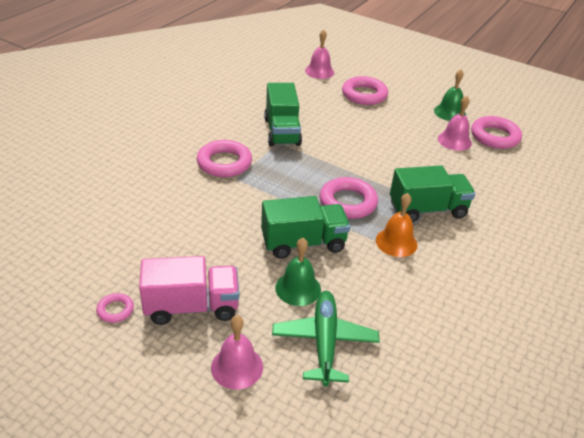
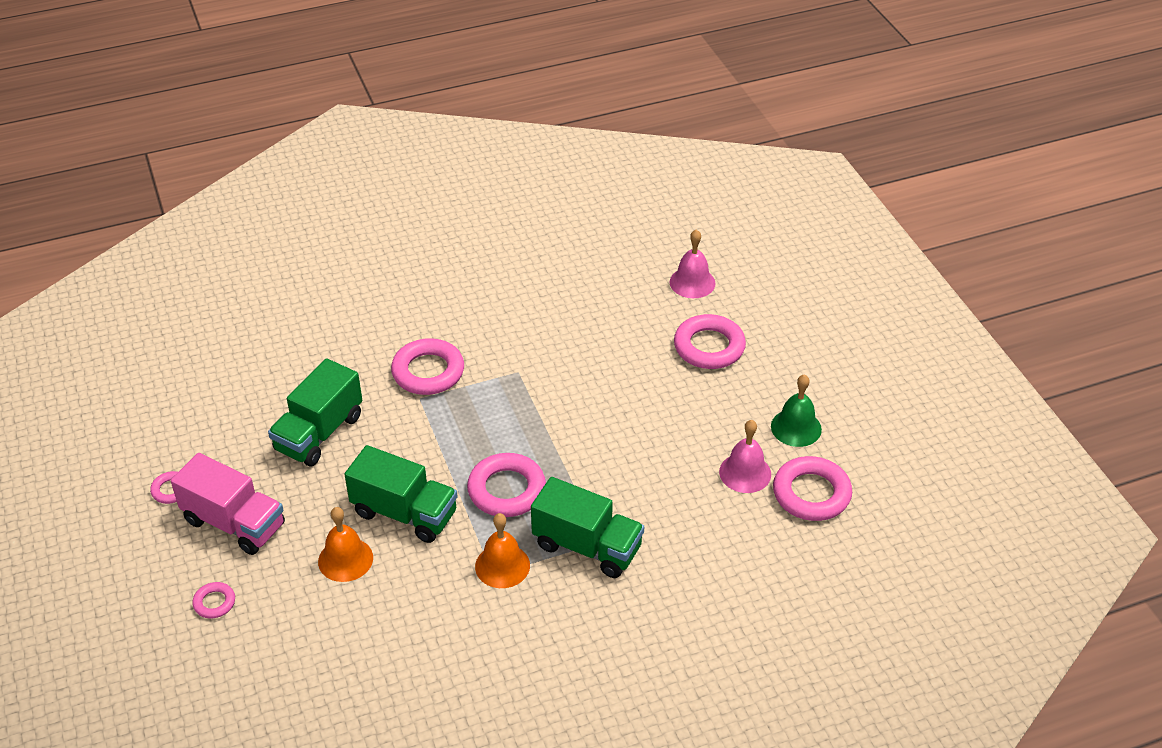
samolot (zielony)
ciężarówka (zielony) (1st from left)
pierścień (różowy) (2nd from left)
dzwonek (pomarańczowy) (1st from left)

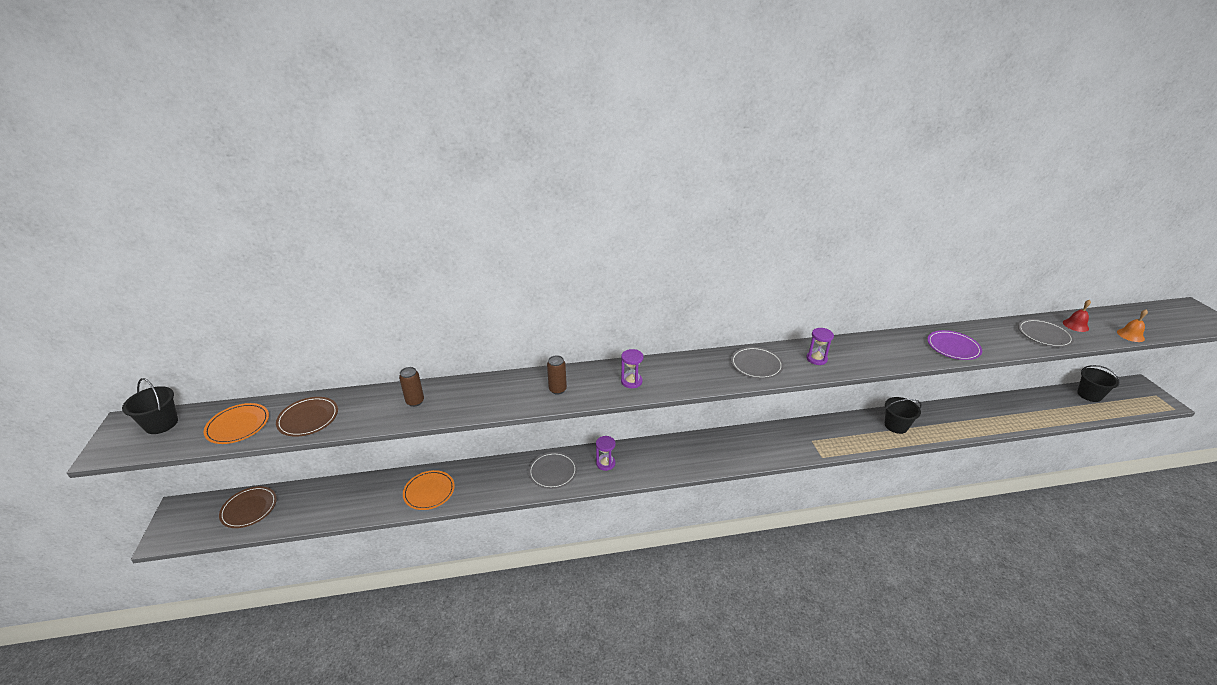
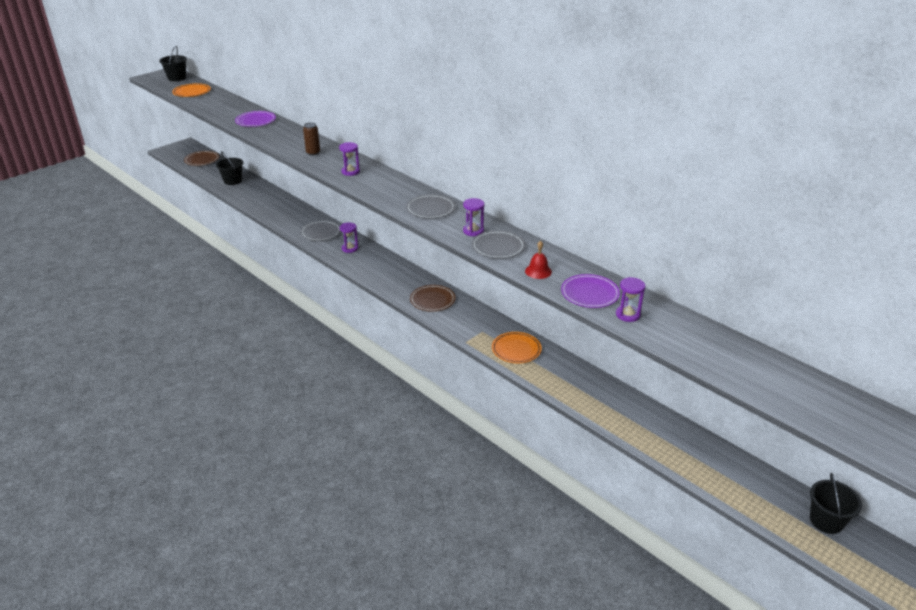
dzwonek (pomarańczowy)
klepsydra (fioletowy) (4th from left)
talerz (brązowy) (2nd from left)
talerz (pomarańczowy) (2nd from left)
wiadro (czarny) (2nd from left)
talerz (szary) (3rd from left)
dzwonek (czerwony)
talerz (fioletowy) (1st from left)

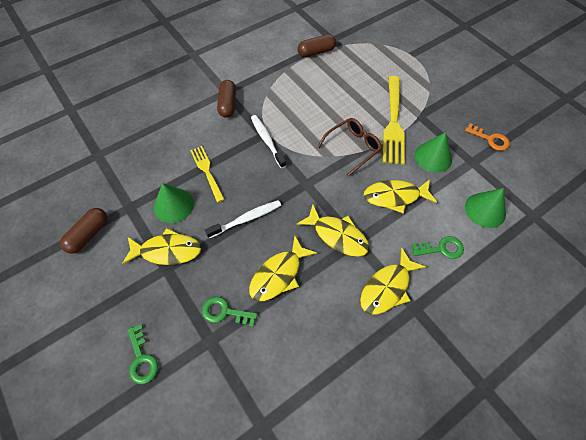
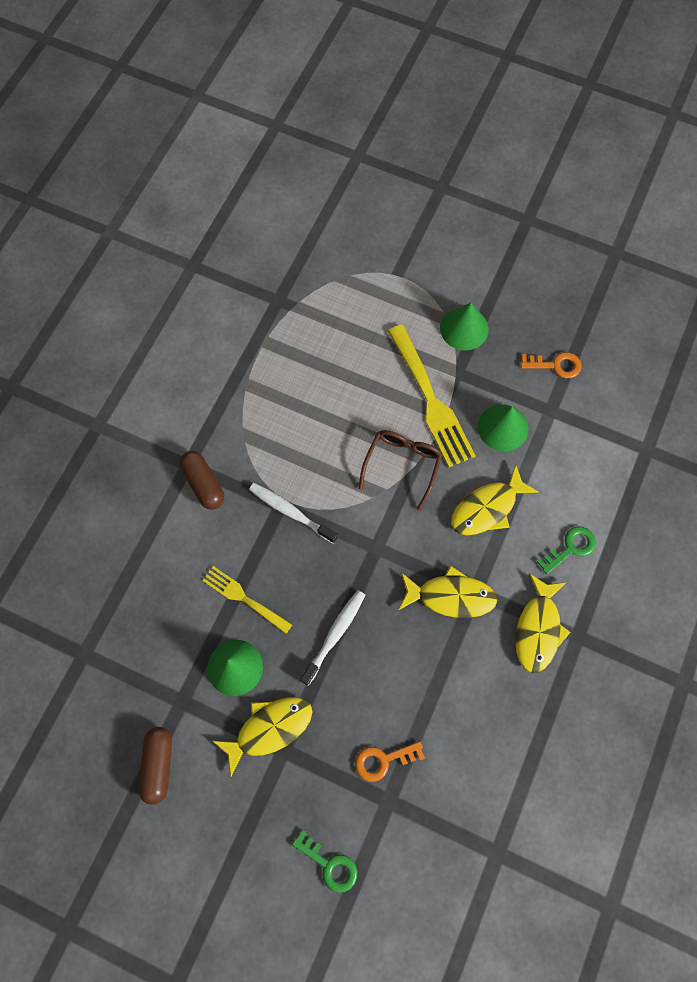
ryba (żółty) (2nd from left in the first image)
kapsułka (brązowy) (3rd from left in the first image)
stożek (zielony) (2nd from left)
klucz (pomarańczowy) (1st from left)

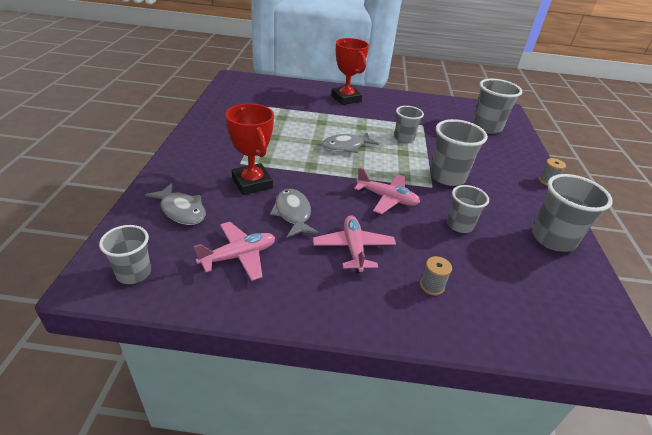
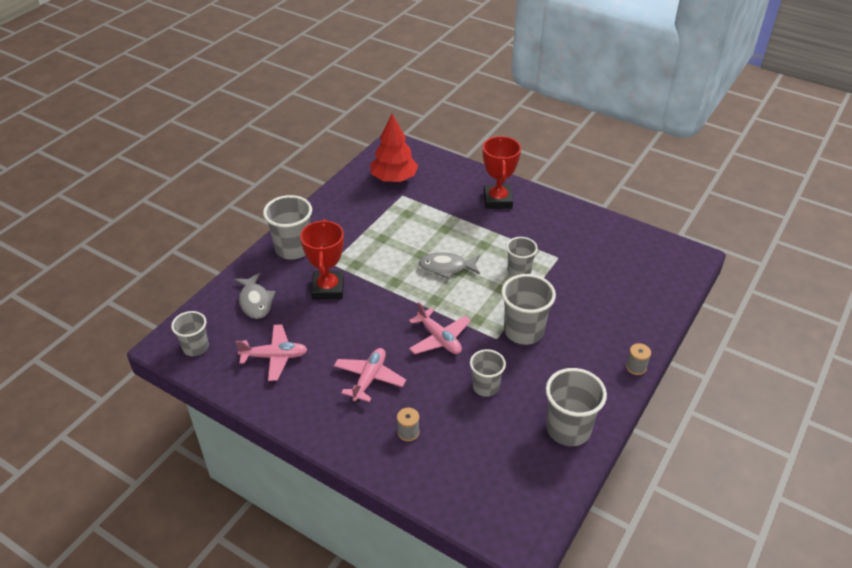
ryba (szary) (2nd from left in the first image)
drzewko (czerwony)
szklanka (szary) (2nd from left)

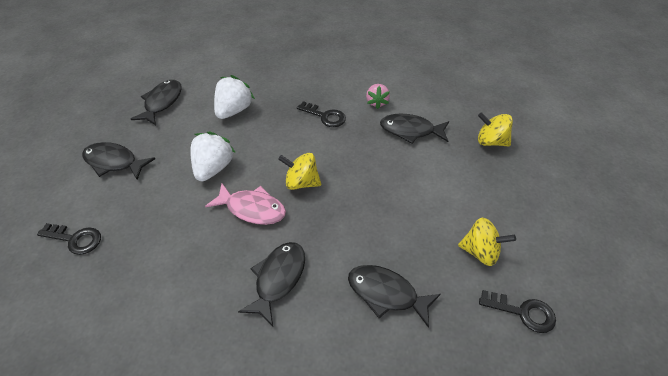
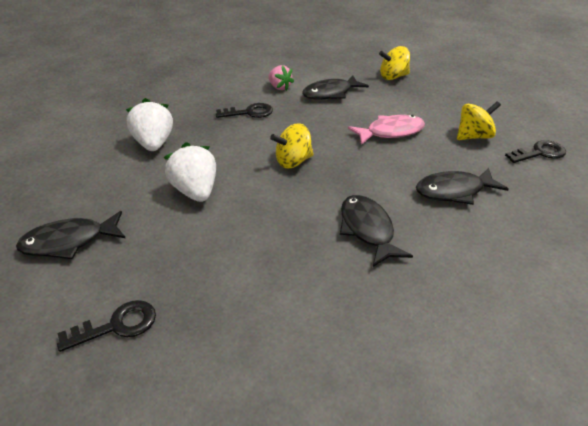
ryba (czarny) (2nd from left in the first image)
ryba (różowy)

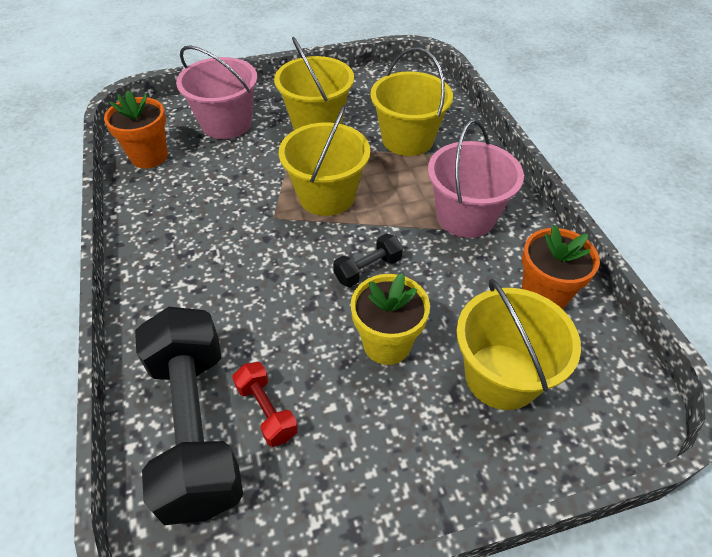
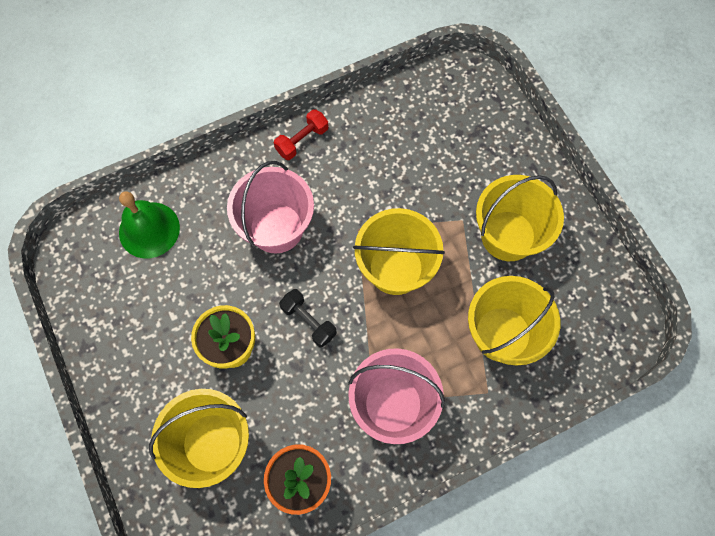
doniczka (pomarańczowy) (1st from left in the first image)
wiadro (różowy) (1st from left)
hantel (czerwony)
dzwonek (zielony)

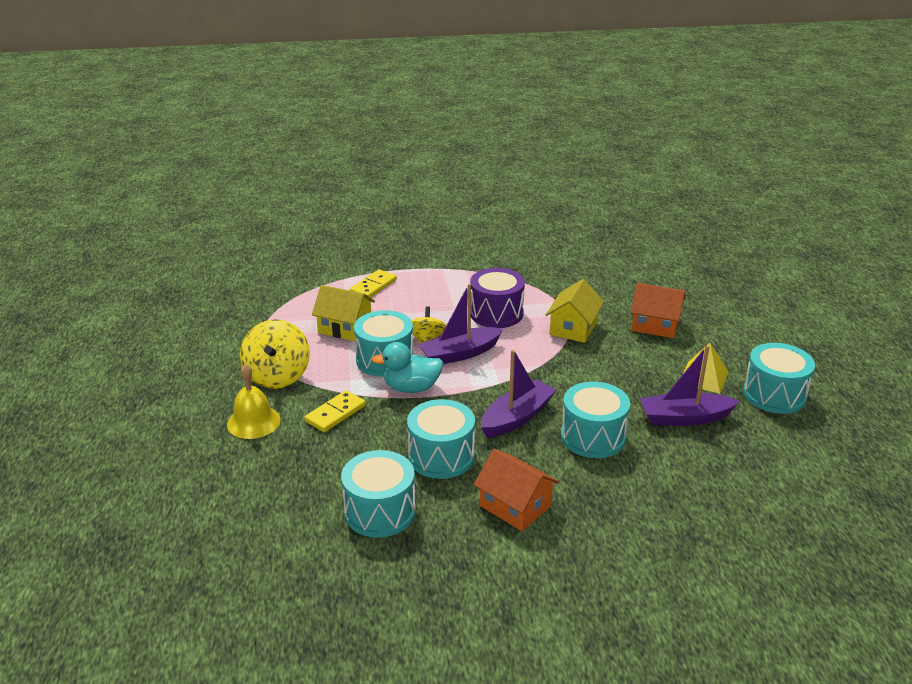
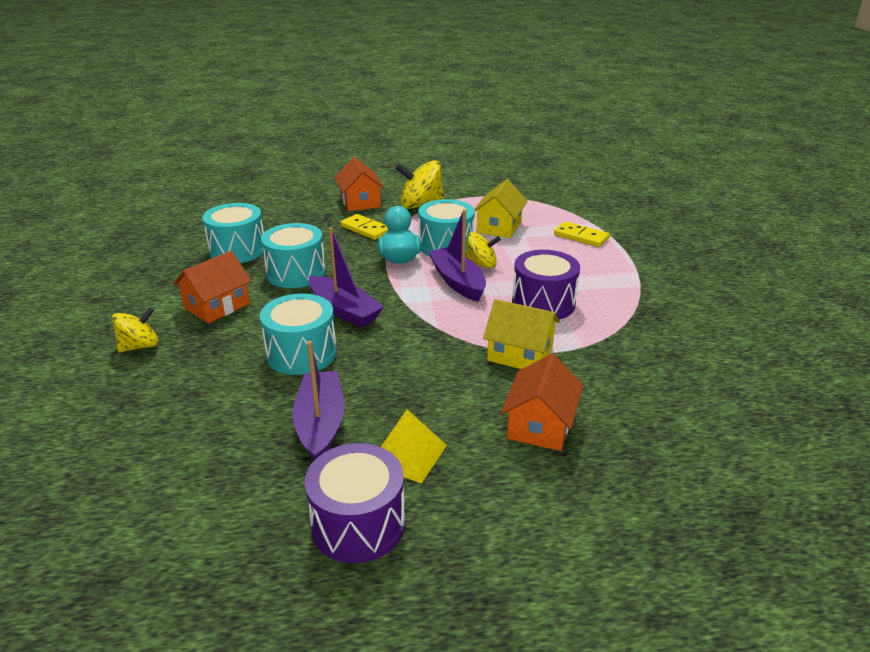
bączek (żółty) (1st from left)
domek (pomarańczowy) (2nd from left)
bęben (fioletowy) (1st from left)

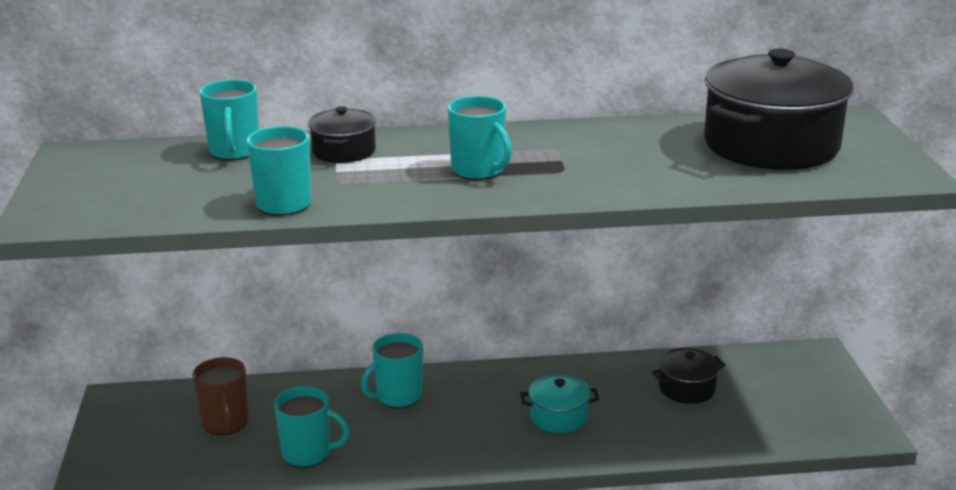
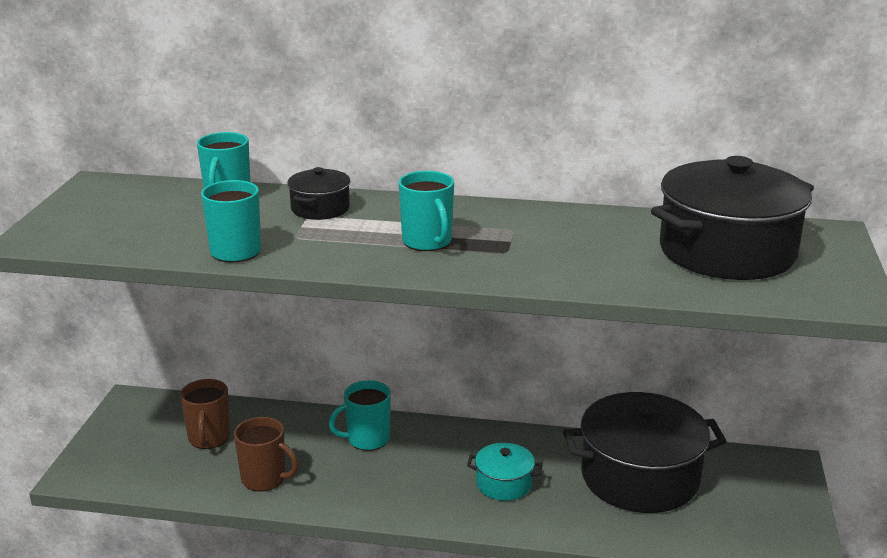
kubek (brązowy) (2nd from left)
garnek (czarny) (2nd from left)

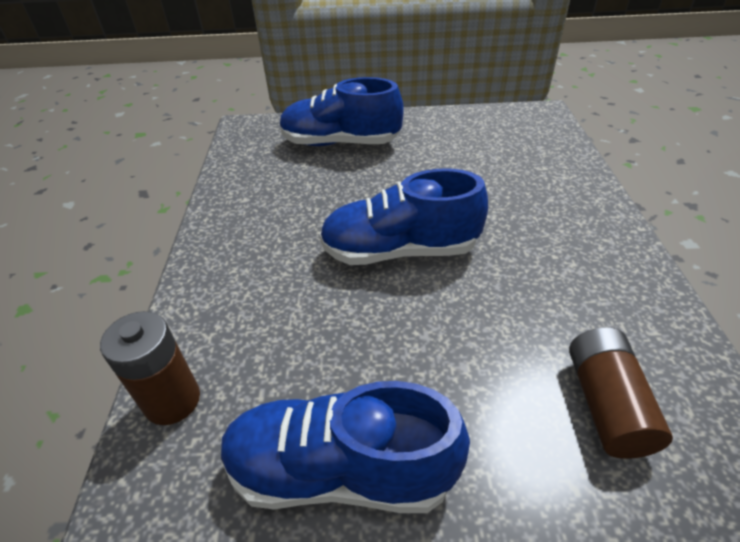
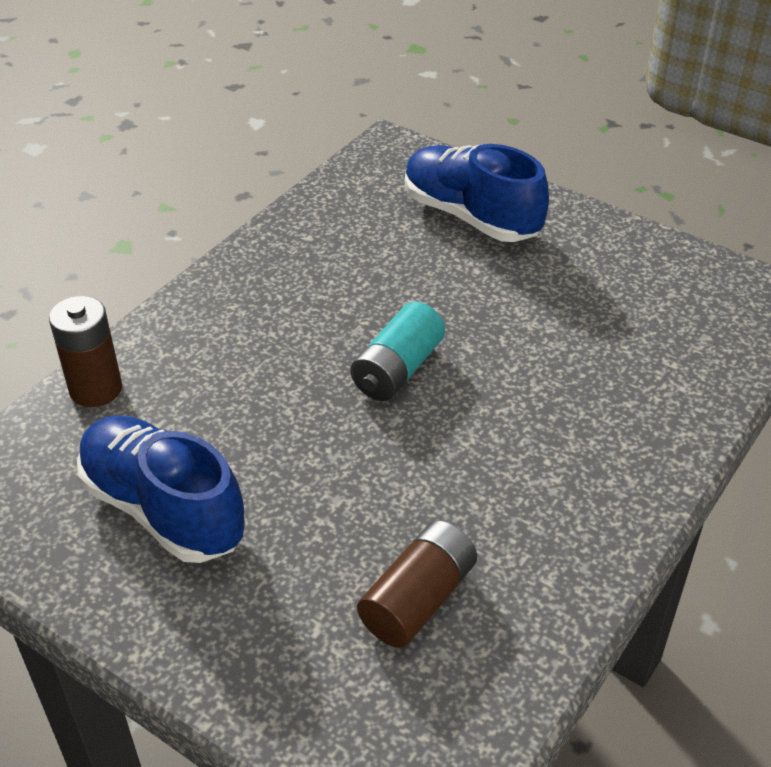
bateria (turkusowy)

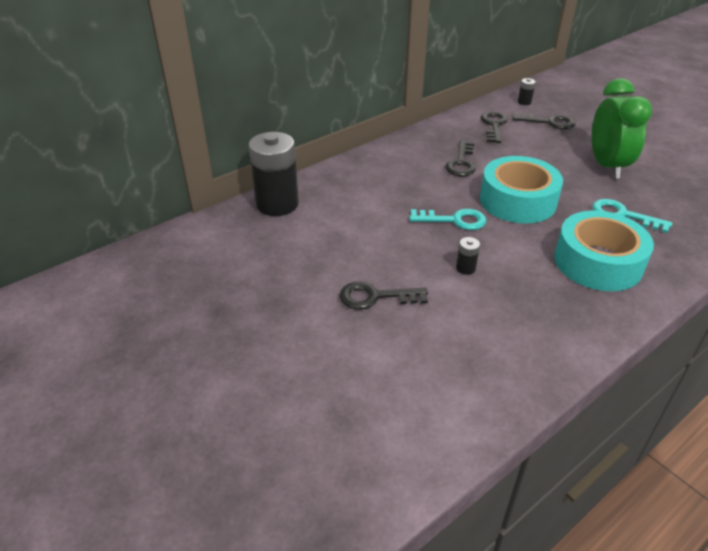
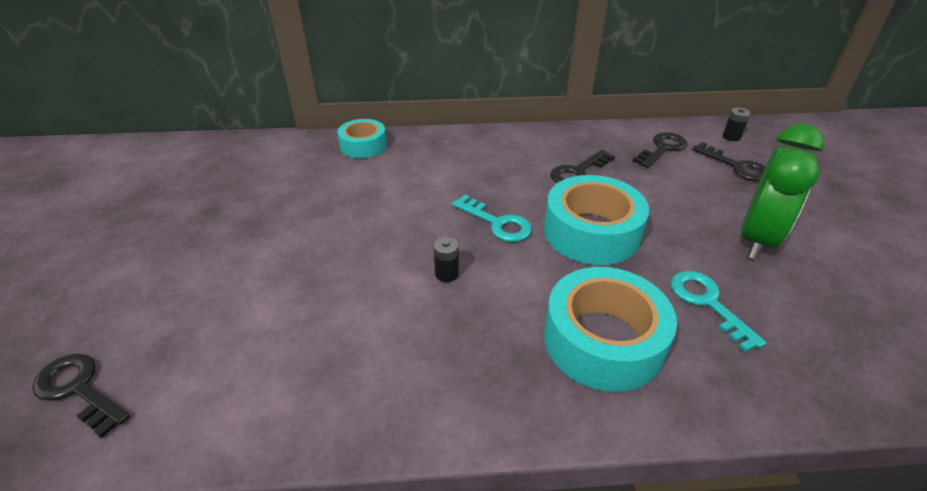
klucz (czarny) (1st from left)
taśma klejąca (turkusowy) (1st from left)

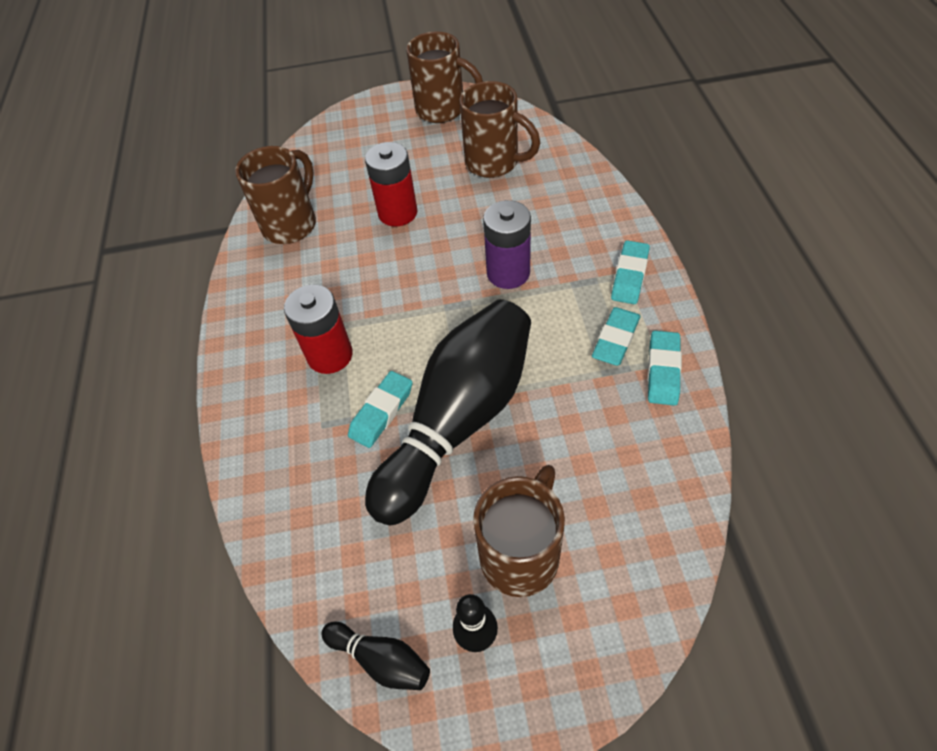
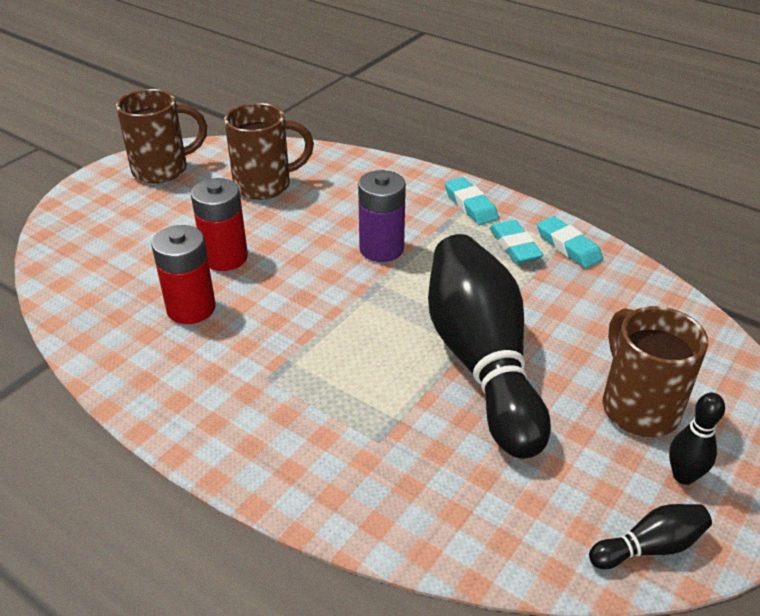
kubek (brązowy) (1st from left in the first image)
gumka do mazania (turkusowy) (1st from left in the first image)
bateria (czerwony) (1st from left)

